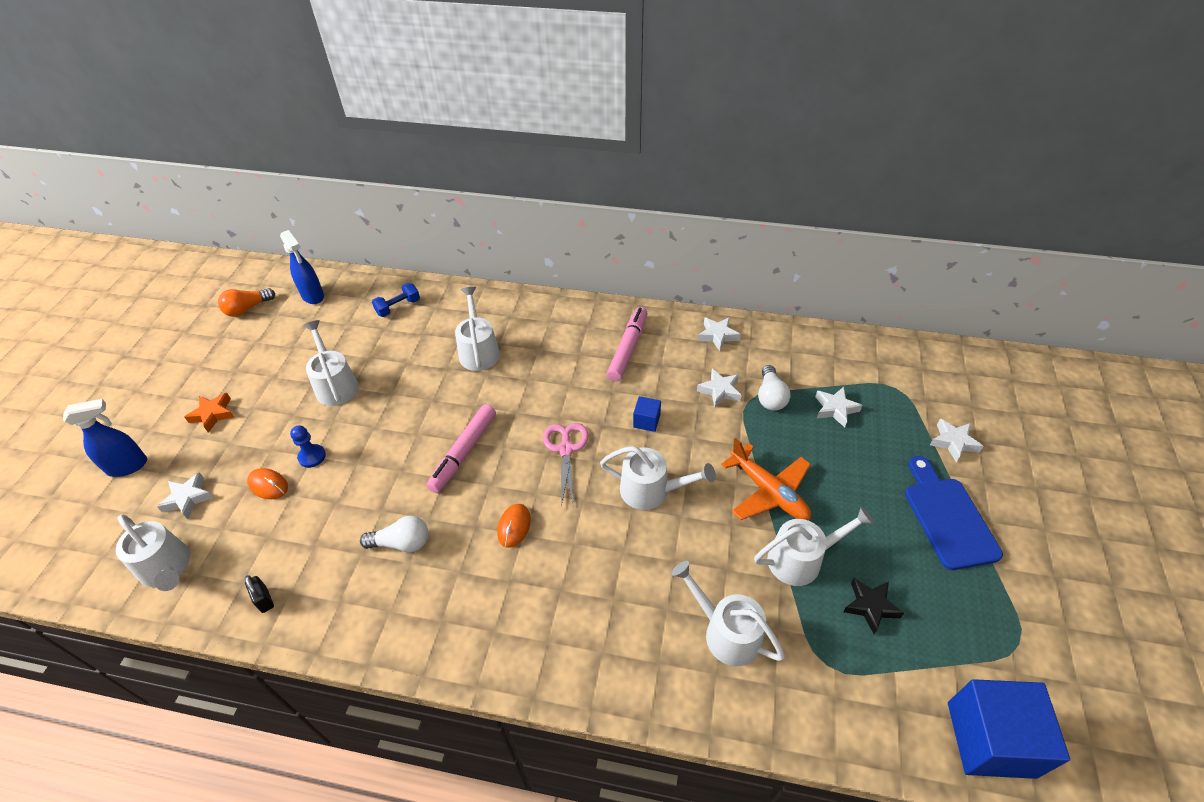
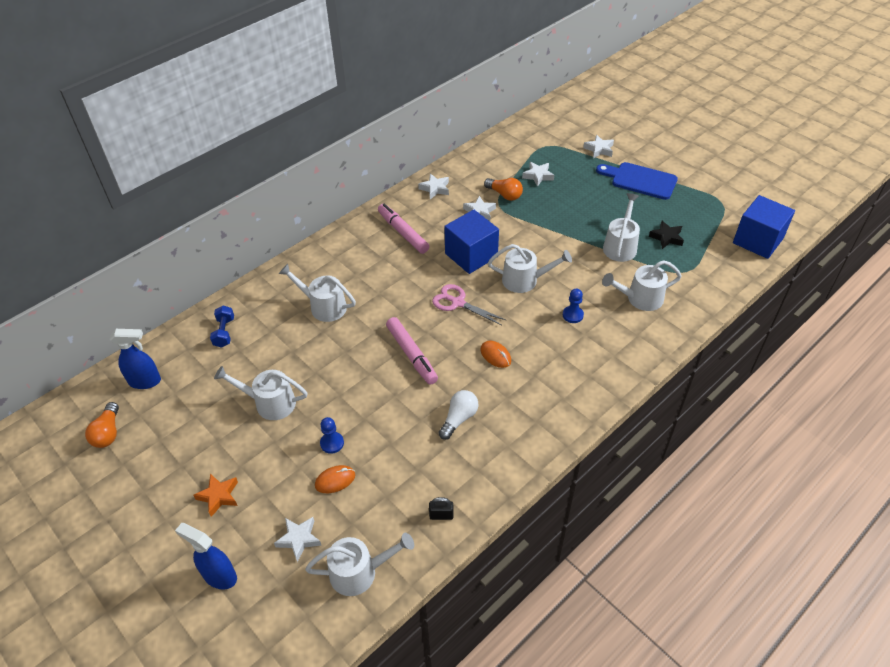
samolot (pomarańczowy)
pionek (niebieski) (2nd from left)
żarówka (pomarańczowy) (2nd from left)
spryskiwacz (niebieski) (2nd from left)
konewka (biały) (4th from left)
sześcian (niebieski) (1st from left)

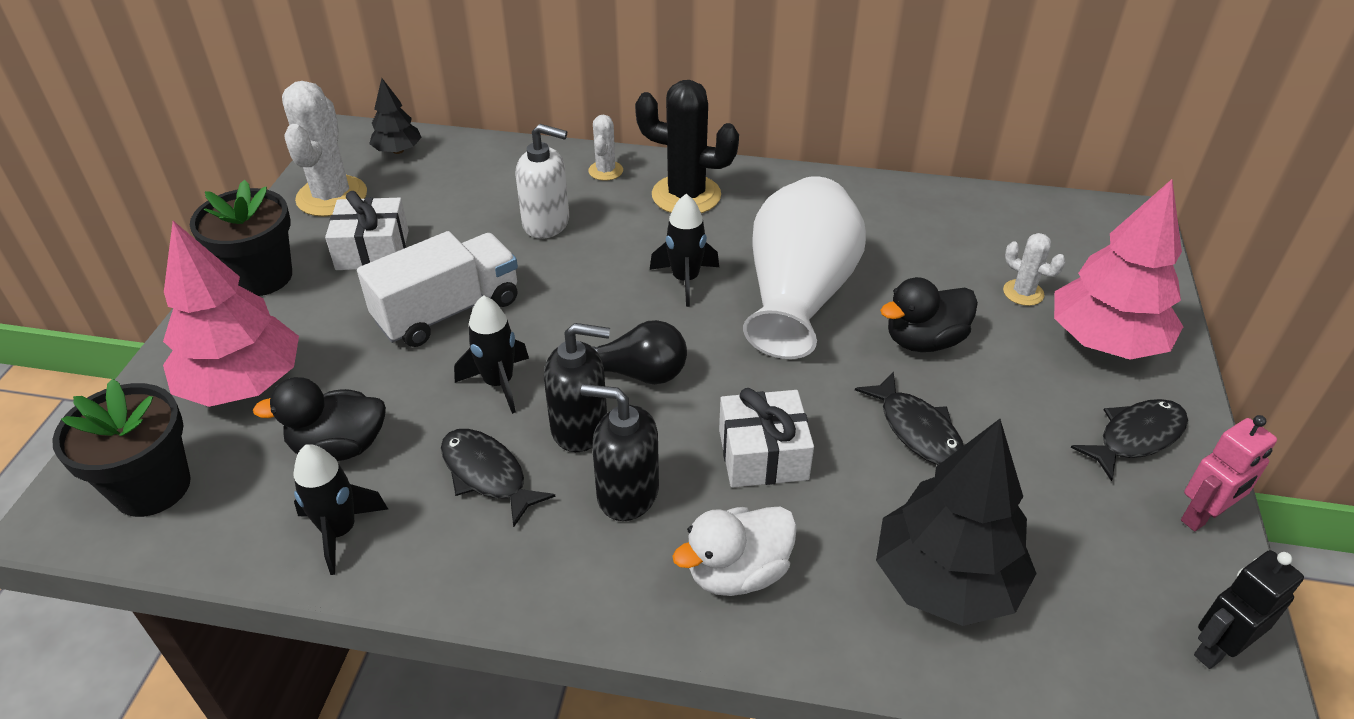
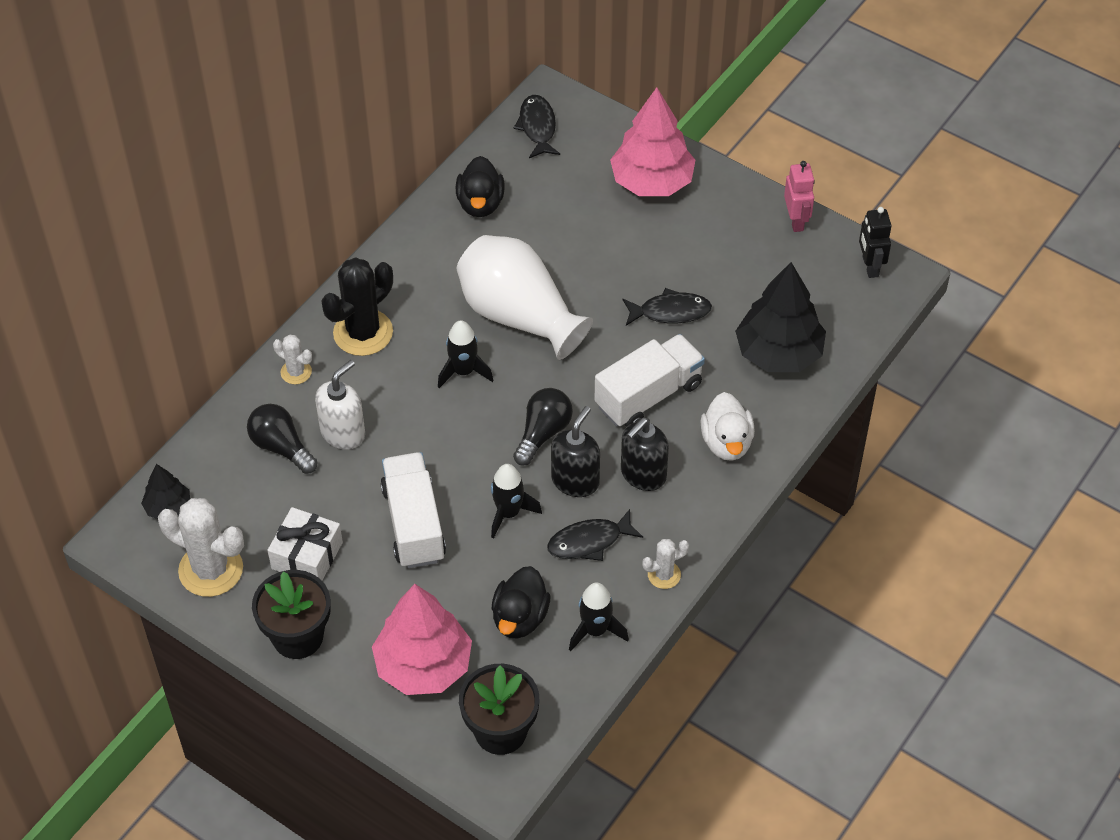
żarówka (czarny) (1st from left)
kaczka (czarny) (1st from left)
kaktus (biały) (3rd from left)
ryba (czarny) (1st from left)
ciężarówka (biały) (2nd from left)

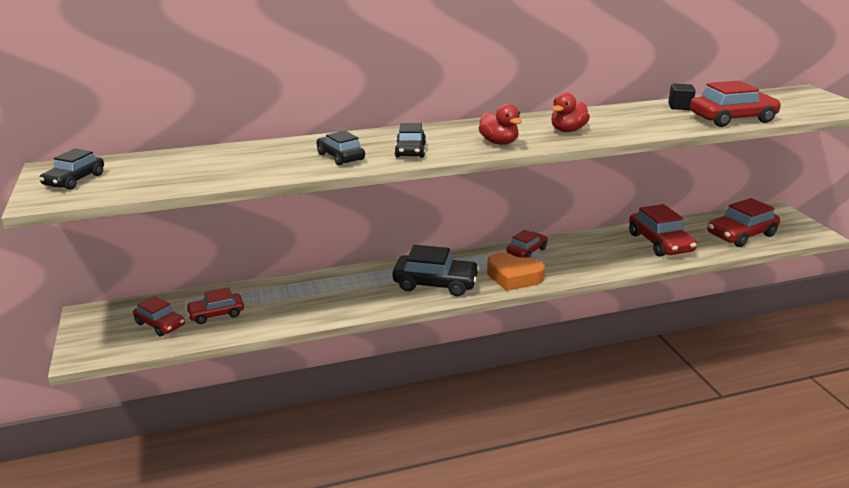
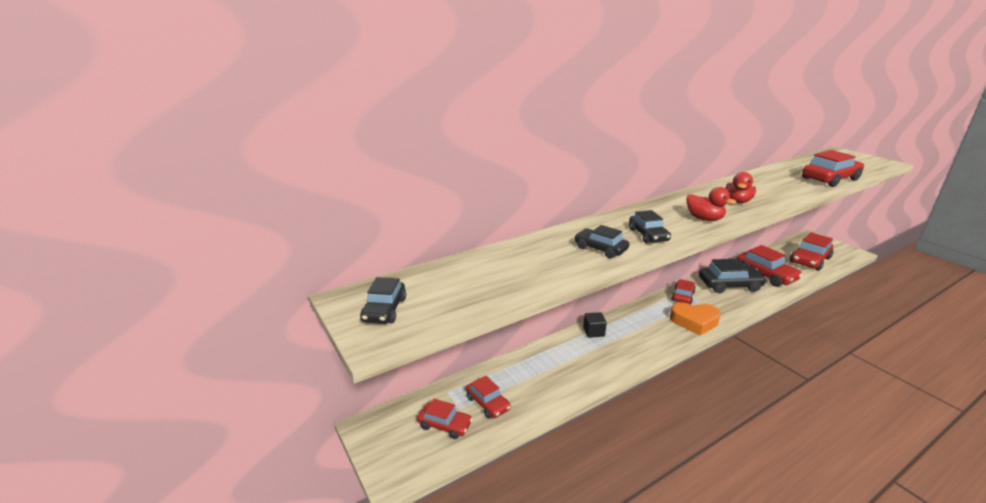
samochód (czarny) (4th from left)
sześcian (czarny)
samochód (czerwony) (2nd from left)

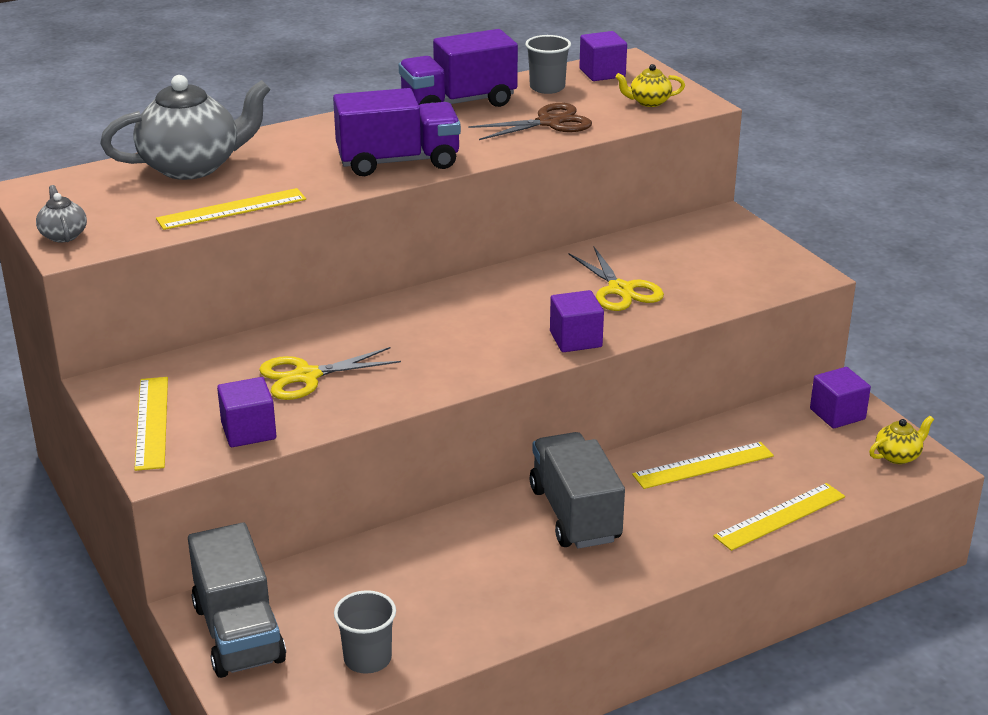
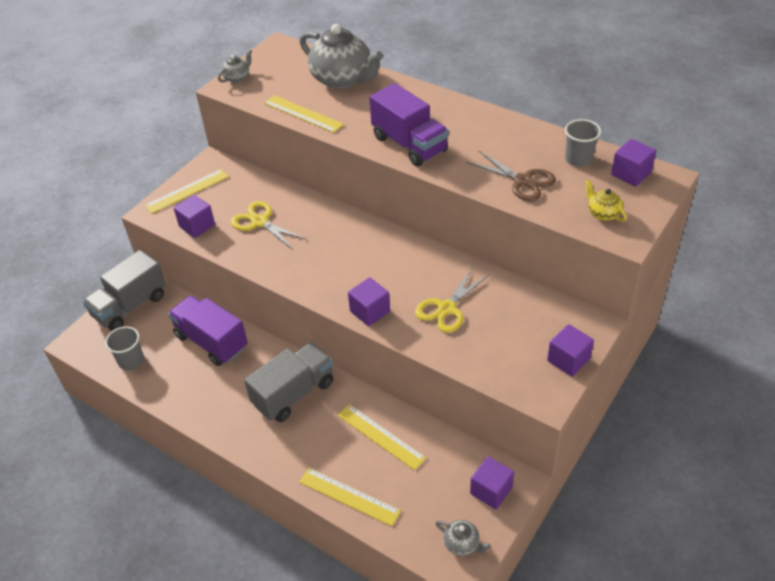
sześcian (fioletowy) (4th from left)
ciężarówka (fioletowy) (1st from left)
imbryk (szary) (3rd from left)

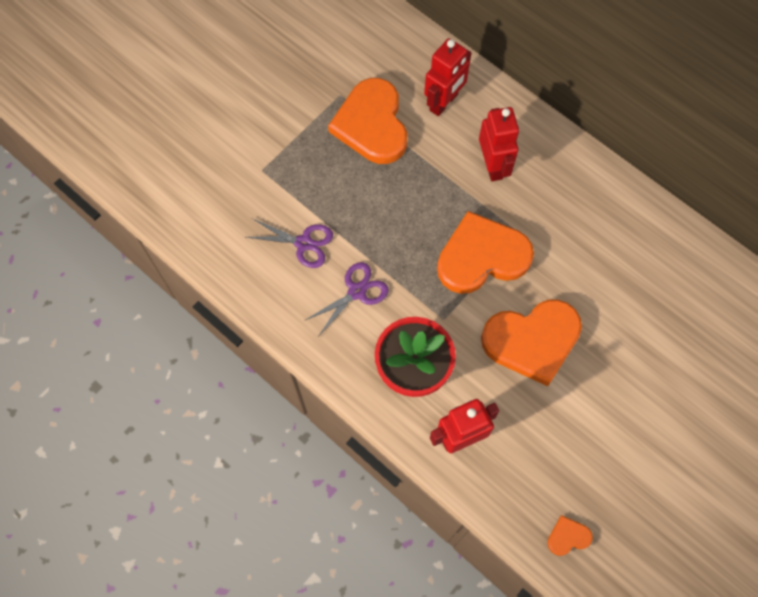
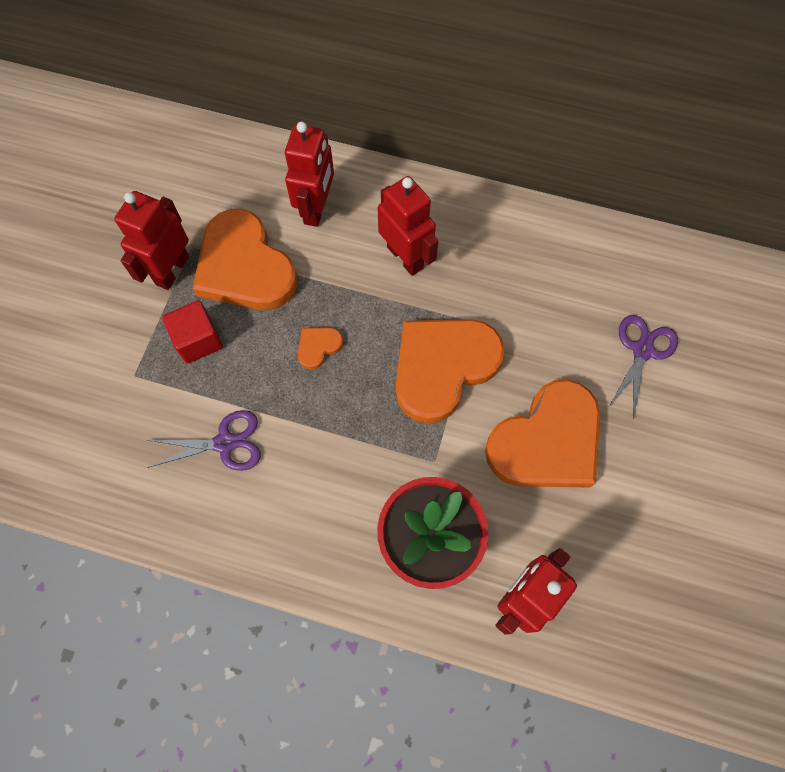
robot (czerwony) (1st from left)
sześcian (czerwony)
nożyczki (fioletowy) (2nd from left)
serce (pomarańczowy) (2nd from left)

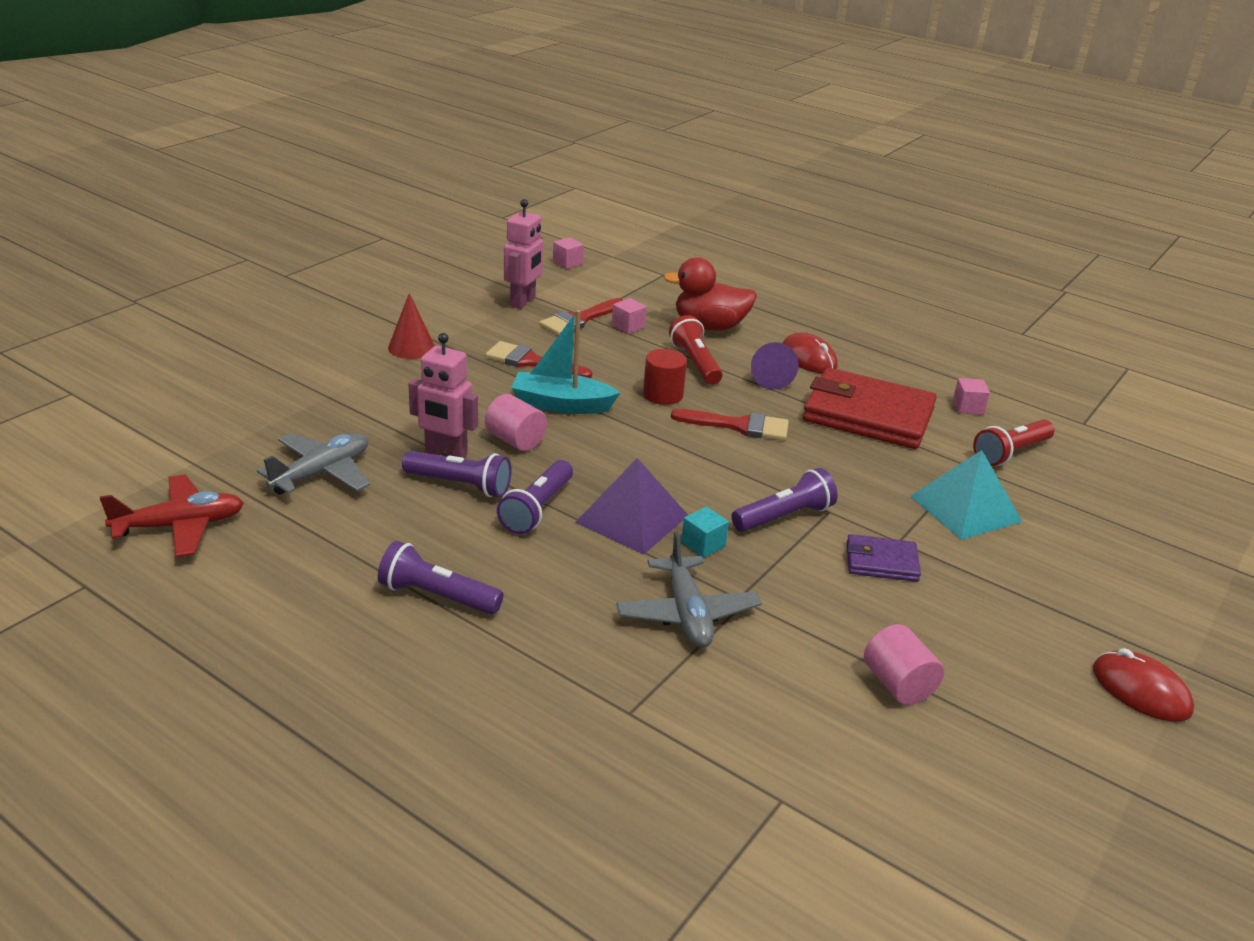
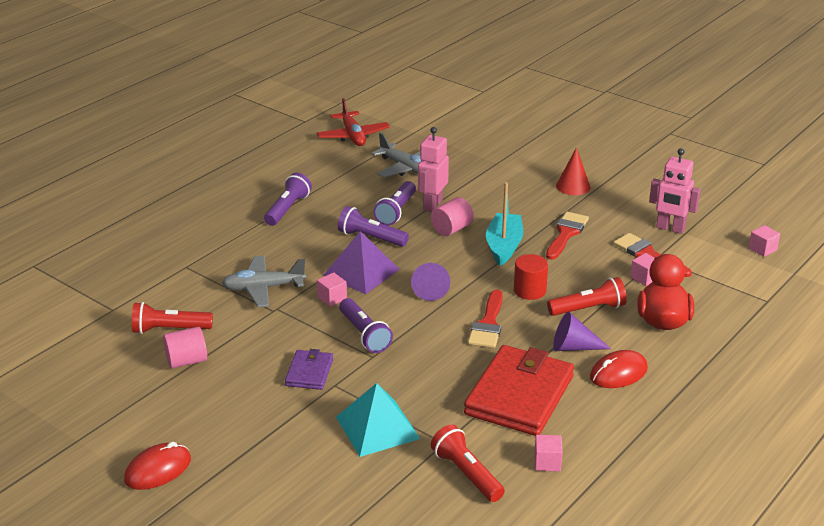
latarka (czerwony) (1st from left)
stożek (fioletowy) (1st from left)
sześcian (różowy) (1st from left)

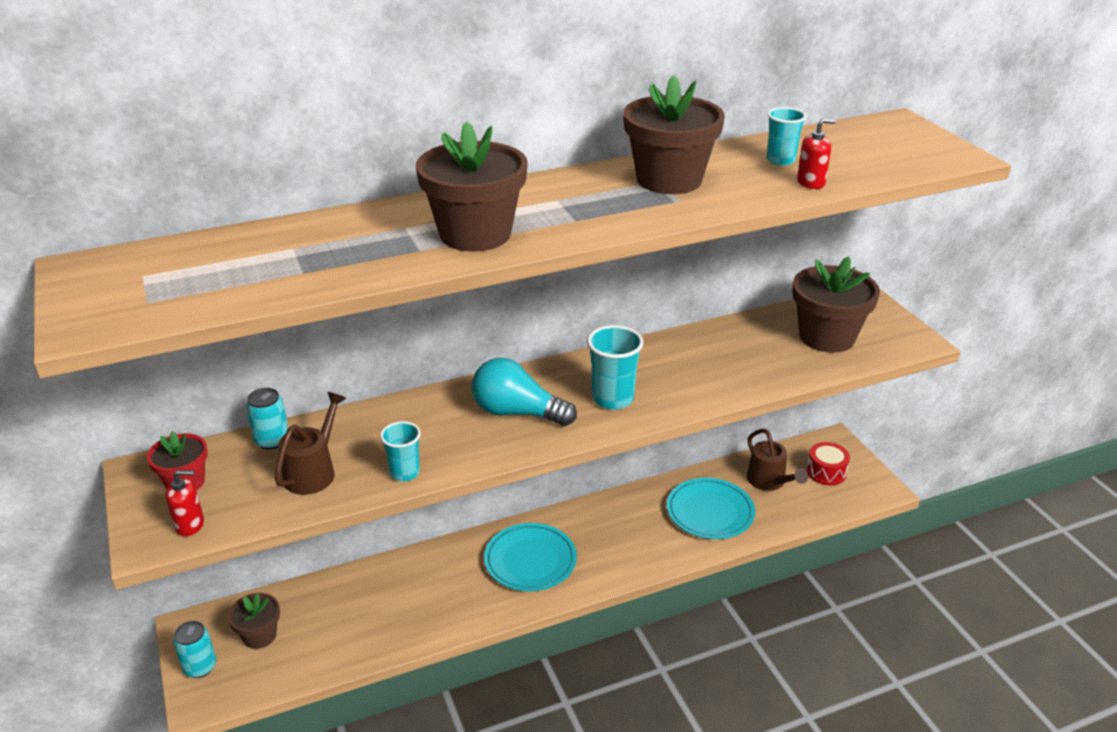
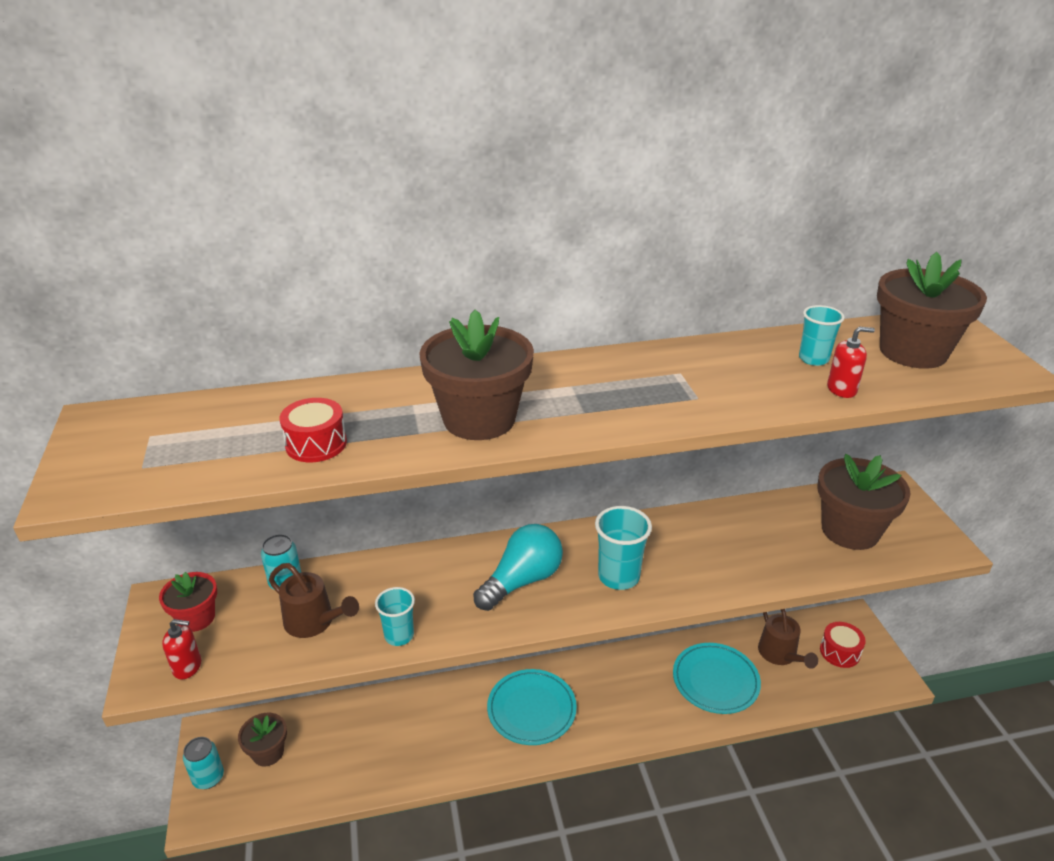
bęben (czerwony) (1st from left)
doniczka (brązowy) (4th from left)
konewka (brązowy) (1st from left)
żarówka (turkusowy)

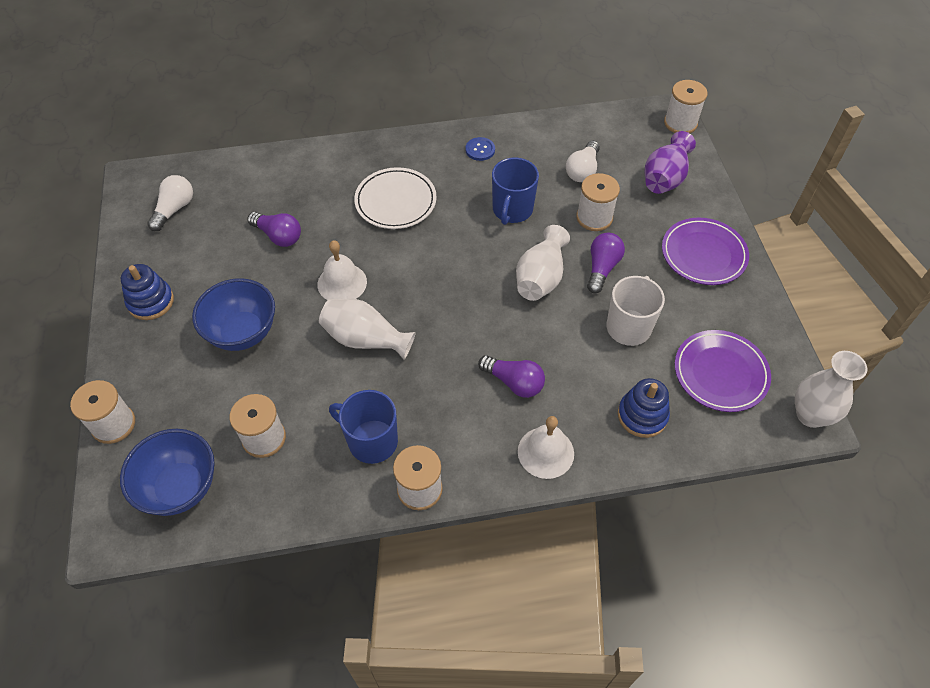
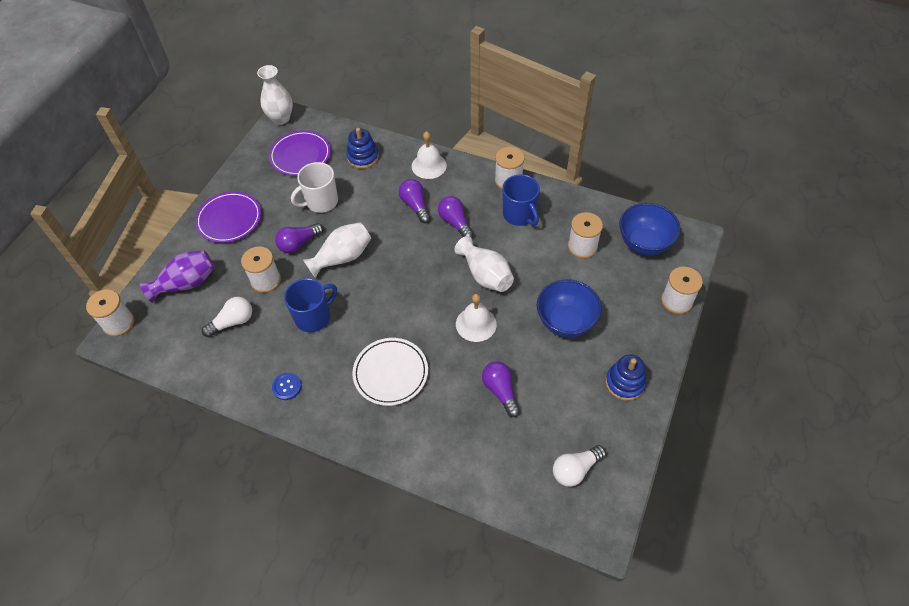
żarówka (fioletowy) (3rd from left)

